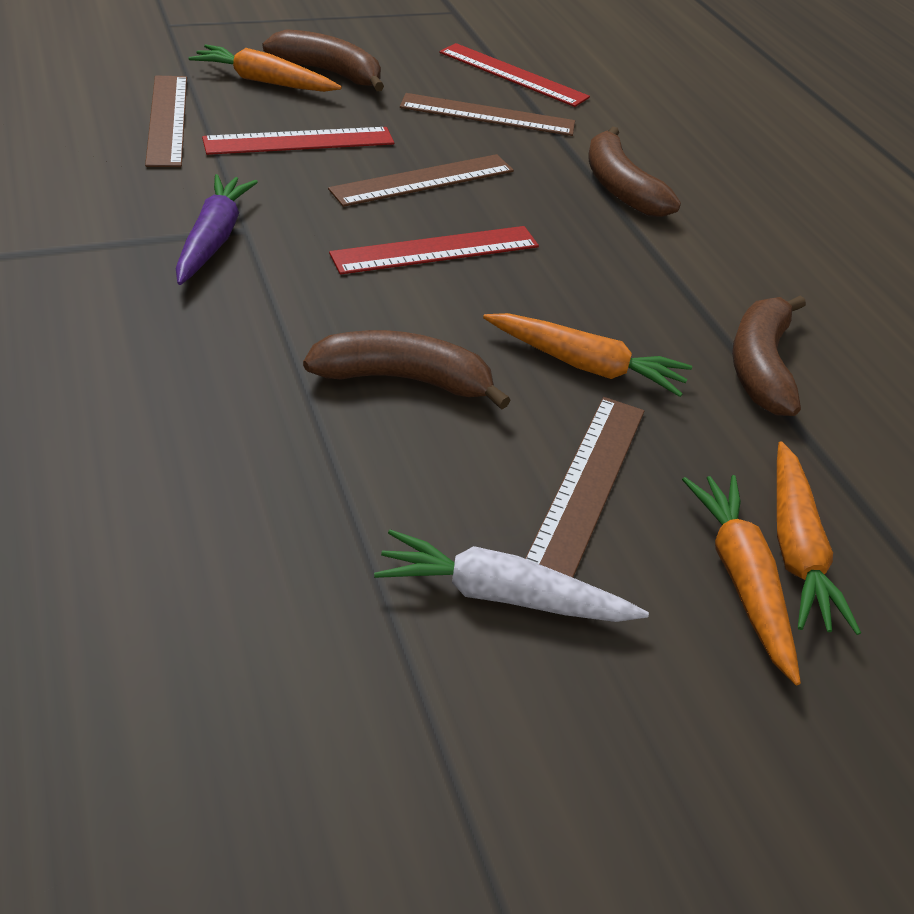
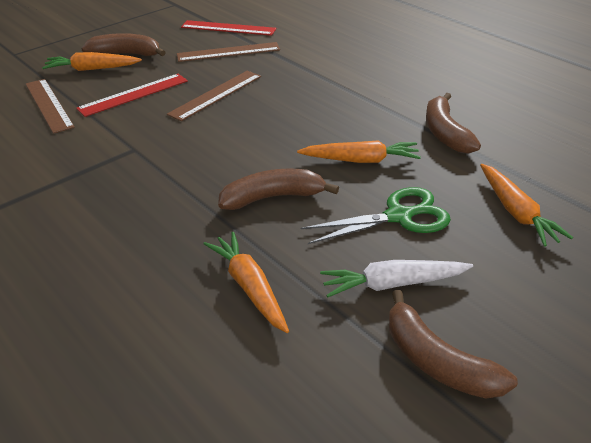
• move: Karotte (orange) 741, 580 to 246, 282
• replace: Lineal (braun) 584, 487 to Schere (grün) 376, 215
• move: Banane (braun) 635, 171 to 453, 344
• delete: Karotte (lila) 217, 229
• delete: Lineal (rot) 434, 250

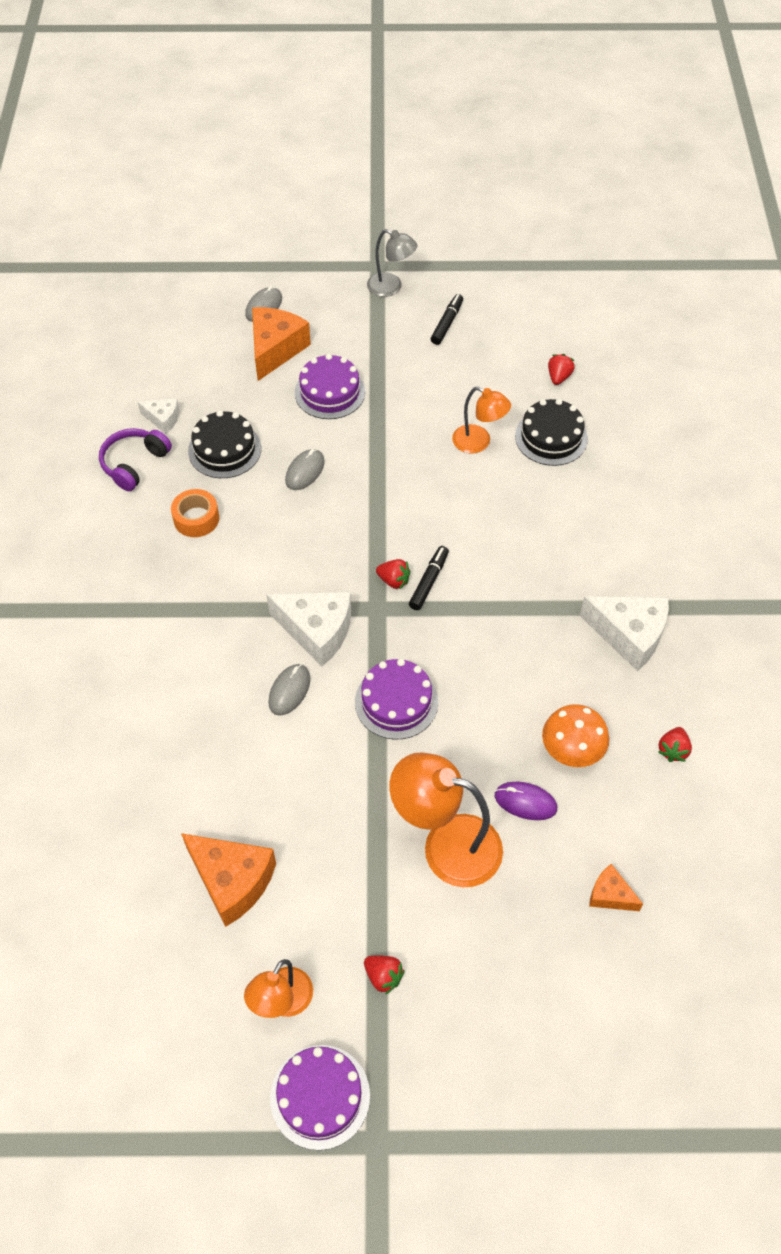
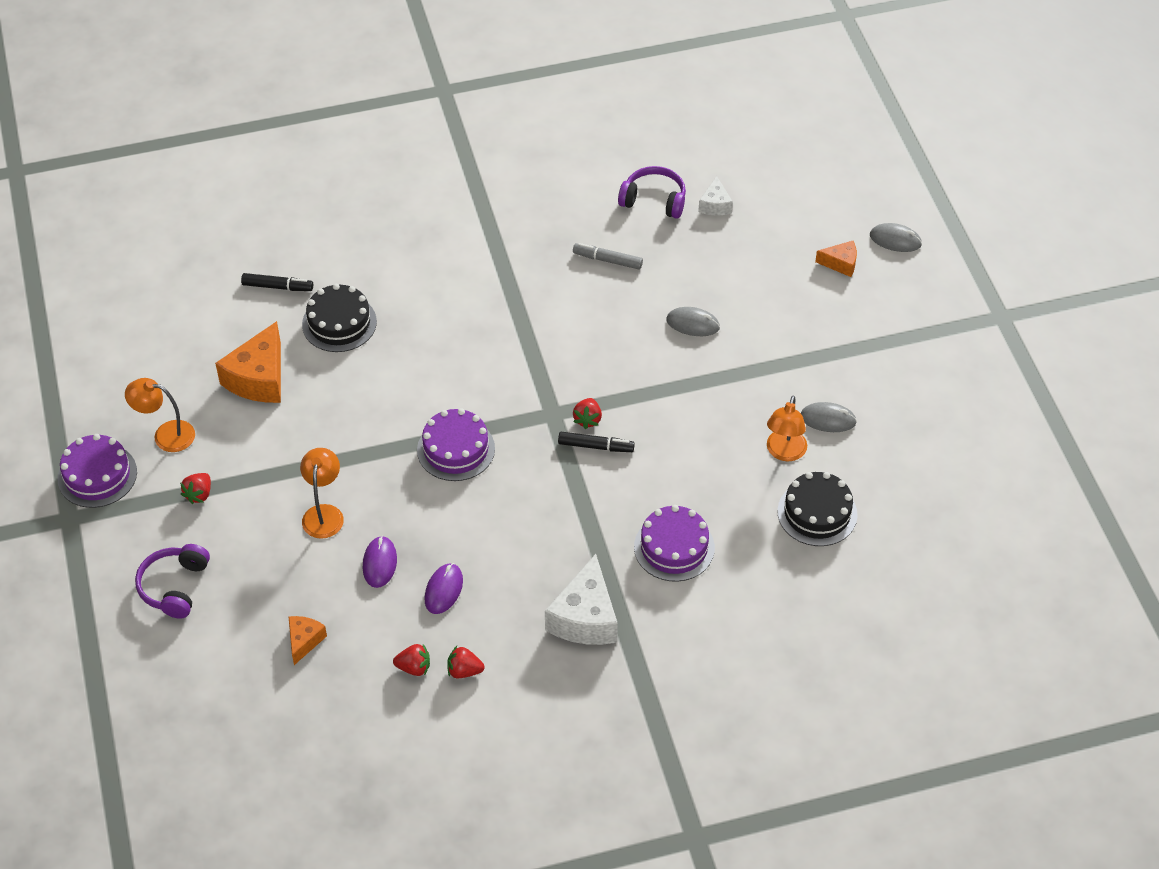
• insert: Kopfhörer (lila) 172, 581
• move: Filzstift (schwarz) 447, 319 to 277, 282
• resize: Lampe (orange) 446, 819 = 322, 493 x0.60
• move: Kuchen (schwarz) 224, 444 to 339, 318
• move: Erdbeere (rot) 561, 369 to 411, 660
• replace: Pilz (orange) 575, 735 to Computermaus (lila) 443, 588
• replace: Klebeband (orange) 195, 513 to Filzstift (grau) 608, 256
• move: Kuchen (lila) 330, 386 to 674, 543
• move: Computermaus (grau) 289, 690 to 829, 417
• resize: Käse (orange) 281, 344 = 836, 259 x0.53
• delete: Käse (weiß) 309, 629
• delete: Lampe (grau) 392, 263

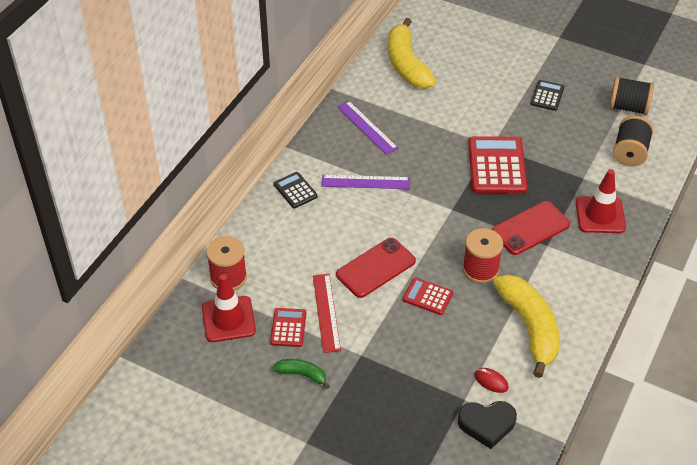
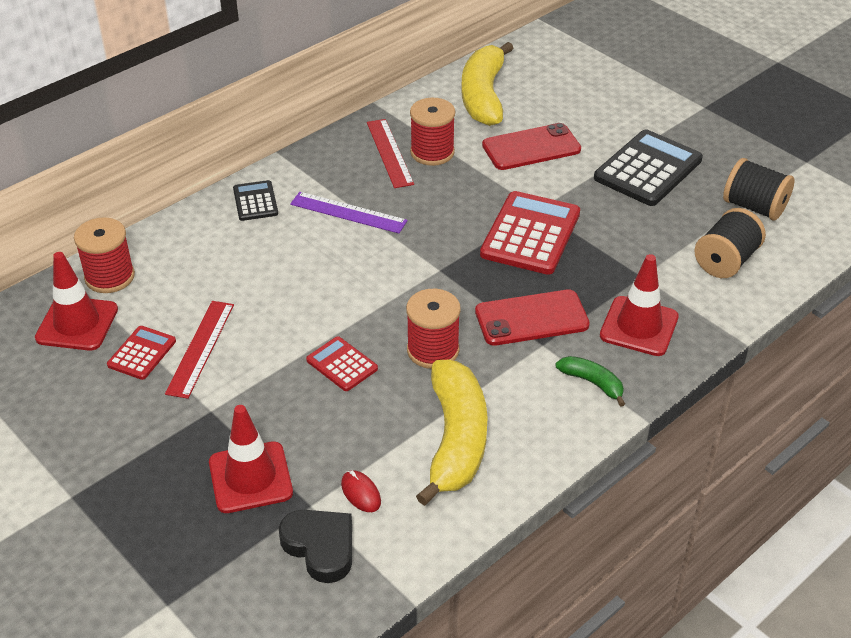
• insert: Leitkegel (rot) 251, 459
• rotate: Herz (schwarz) 487, 425 = 315, 546 150 degrees counterclockwise
• recolor: Lineal (lila) 367, 128 to Lineal (rot) 390, 153
• insert: Garnrolle (rot) 432, 132
• move: Handy (rot) 376, 268 to 531, 146
• move: Banane (grün) 301, 374 to 590, 381
• resize: Taschenrechner (schwarz) 547, 95 = 648, 167 x1.88

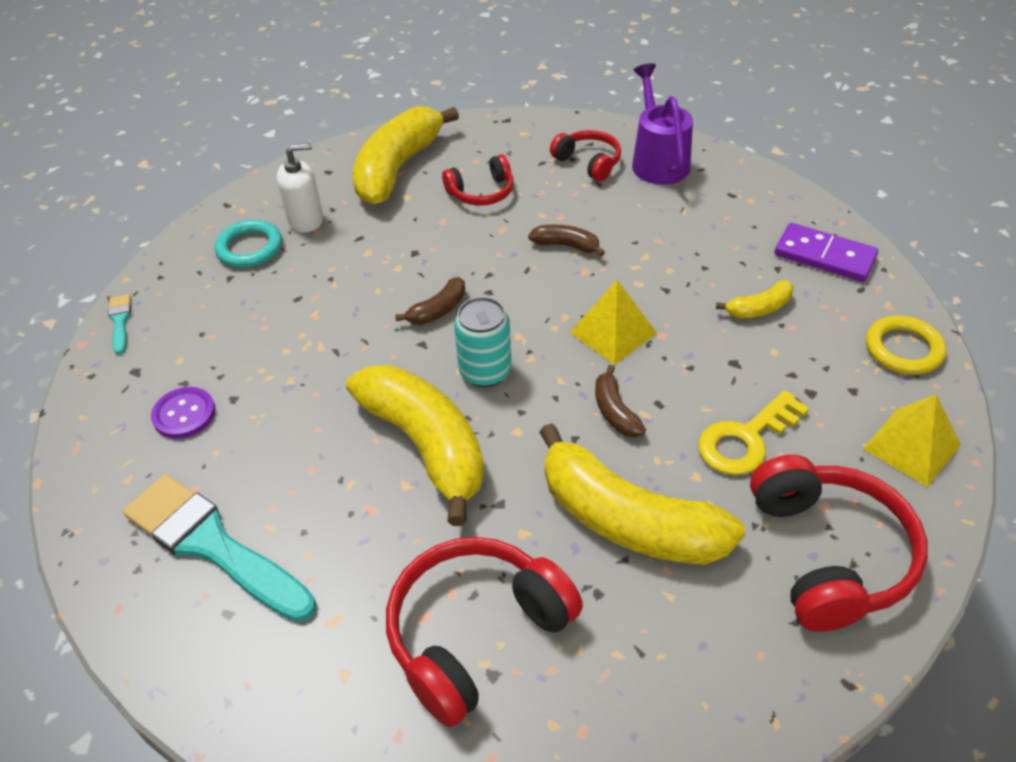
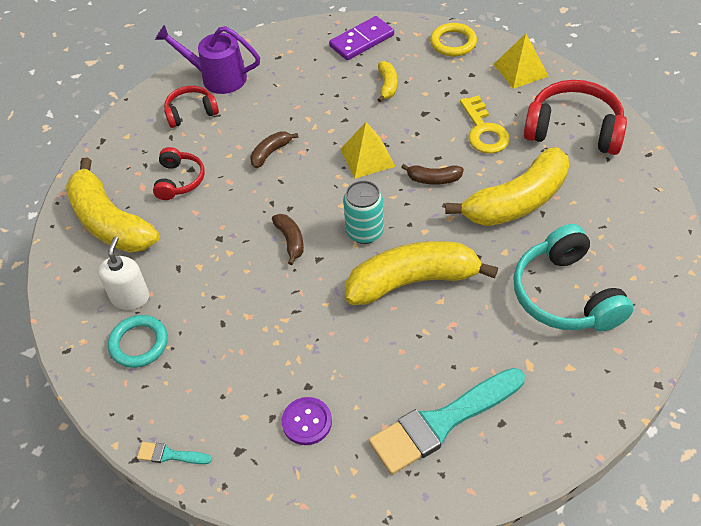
• recolor: Kopfhörer (rot) 484, 632 to Kopfhörer (türkis) 573, 277

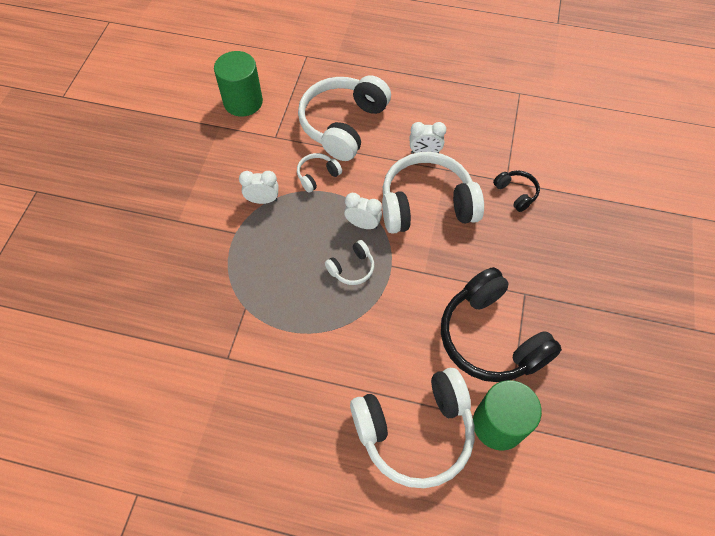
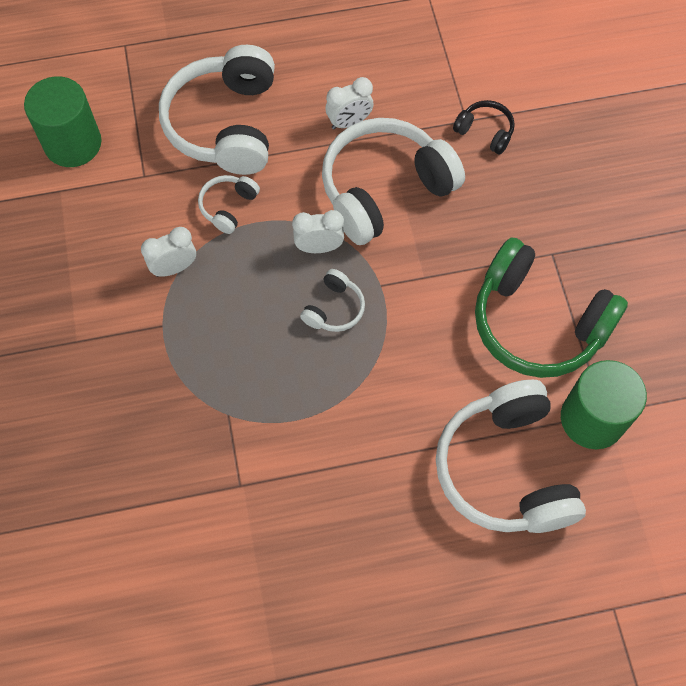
• rotate: Kopfhörer (weiß) 412, 428 = 511, 456 120 degrees clockwise
• recolor: Kopfhörer (schwarz) 501, 324 to Kopfhörer (grün) 551, 308

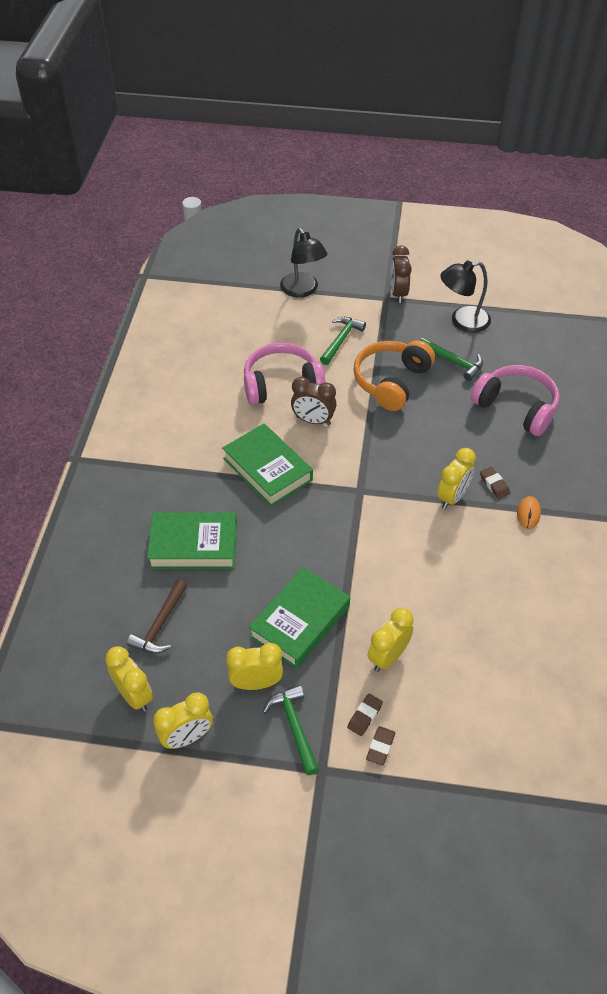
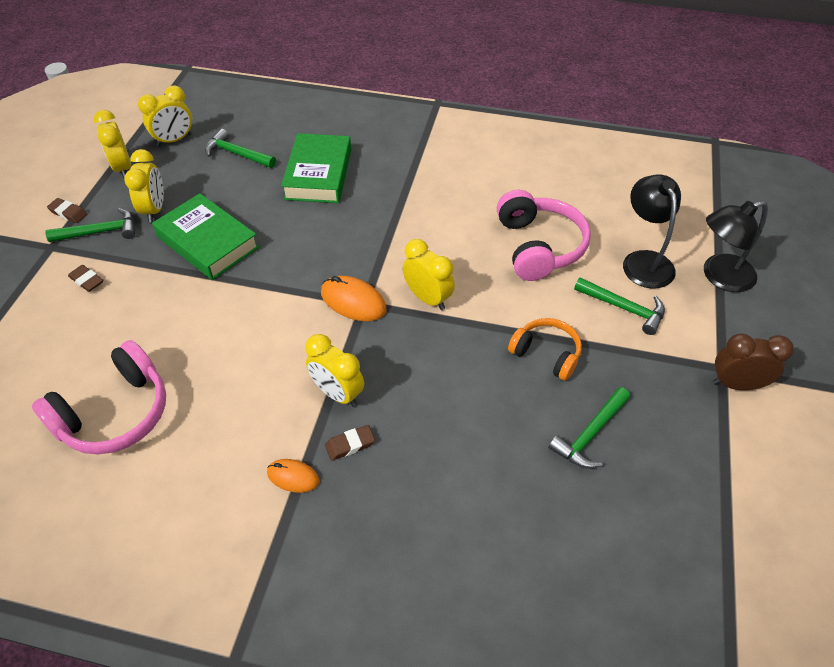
• move: Kopfhörer (rosa) 515, 400 to 99, 397
• move: Radiergummi (braun) 380, 746 to 67, 210
• recolor: Hammer (braun) 157, 616 to Hammer (grün) 240, 148
• insert: Computermaus (orange) 353, 298
• move: Wecker (gelb) 391, 640 to 429, 274
• resize: Kopfhörer (orange) 394, 375 = 545, 349 x0.62
• move: Lampe (schwarz) 465, 297 to 652, 231
• delete: Buch (grün) 267, 465
• delete: Wecker (braun) 313, 401

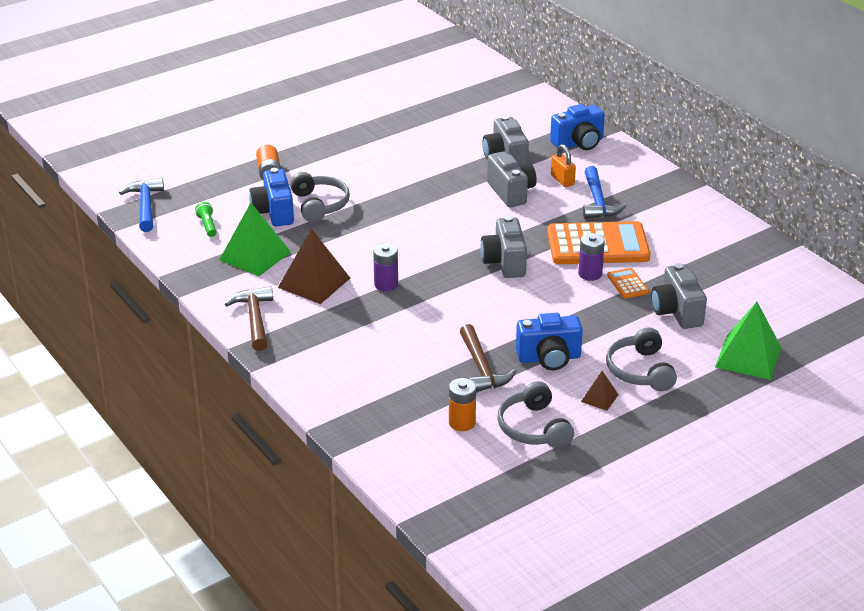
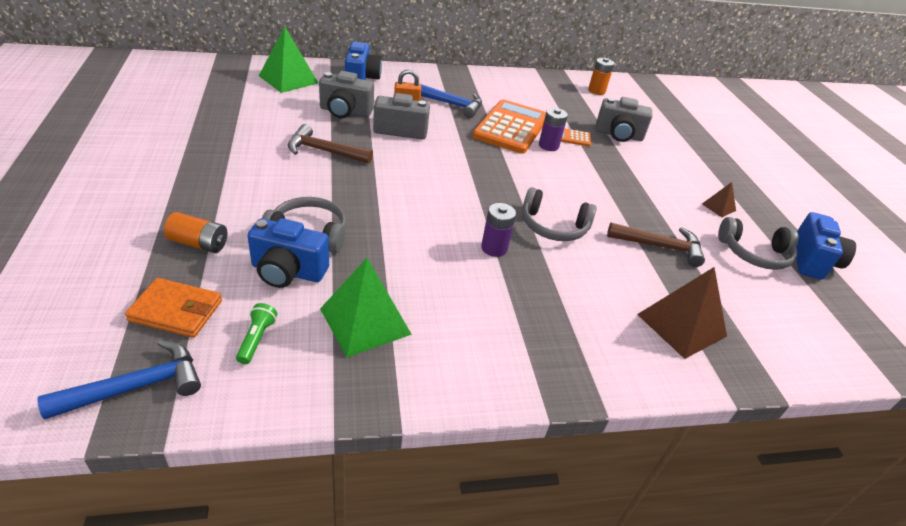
• rotate: Hammer (blau) 141, 205 = 119, 380 135 degrees clockwise
• insert: Geldbörse (orange) 173, 308
• rotate: Taschenlampe (grün) 206, 219 = 256, 333 90 degrees clockwise
• move: Pyramide (grün) 748, 341 to 288, 60
• move: Hammer (braun) 249, 318 to 330, 144
• move: Kopfhörer (grau) 641, 359 to 559, 214
• move: Batterie (orange) 462, 404 to 601, 76
• move: Pyramide (braun) 314, 266 to 682, 313
• move: Kamera (blau) 549, 341 to 826, 246
• delete: Kamera (grau) 503, 247

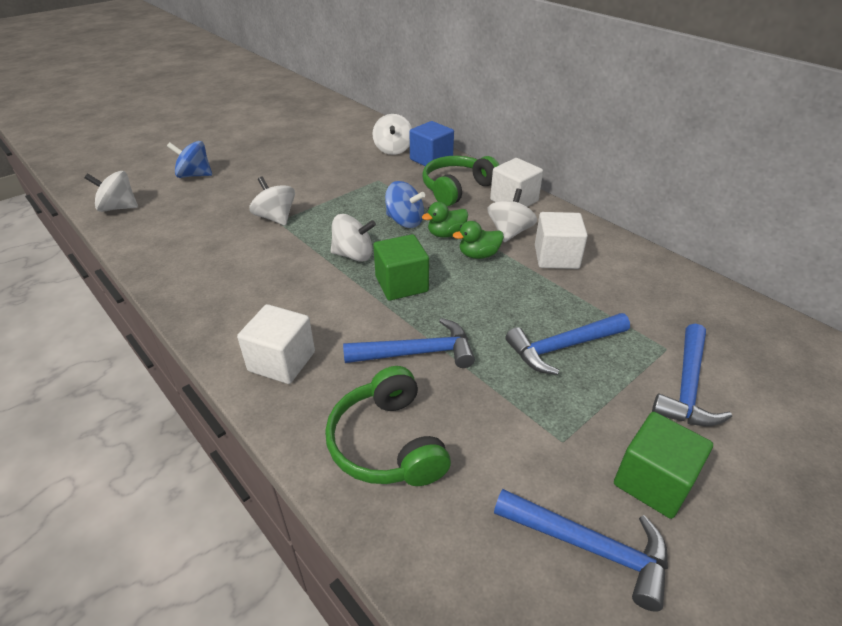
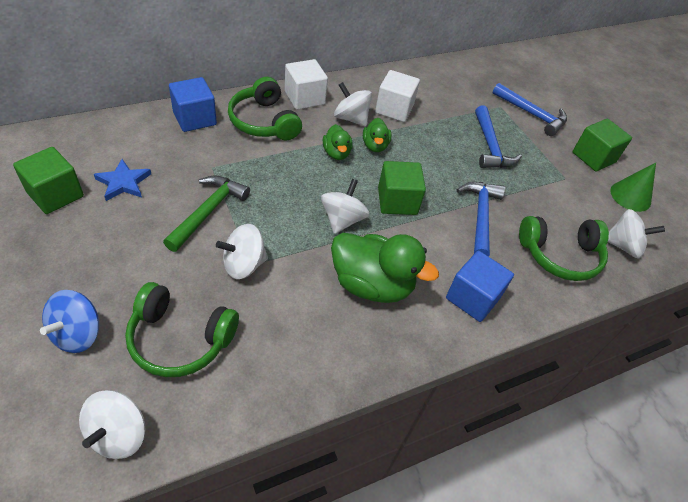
• insert: Kubus (grün) 48, 180
• insert: Stern (blau) 122, 180
• insert: Kopfhörer (grün) 182, 329
• insert: Hammer (grün) 206, 213
• insert: Ente (grün) 385, 268
• recolor: Kubus (weiß) 276, 344 to Kubus (blau) 480, 286
• move: Kreisel (weiß) 392, 134 to 636, 234
• replace: Hammer (blau) 581, 550 to Kegel (grün) 633, 187
• delete: Kreisel (blau) 405, 204

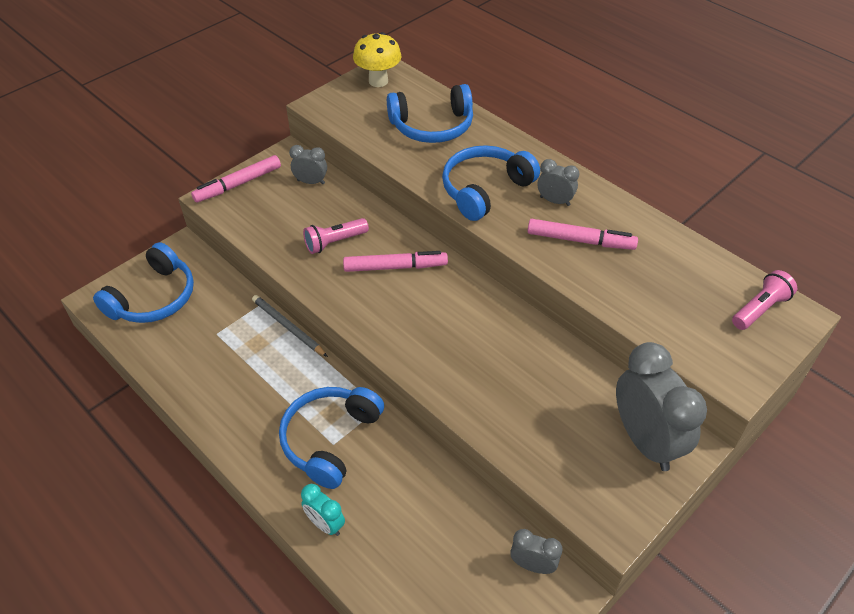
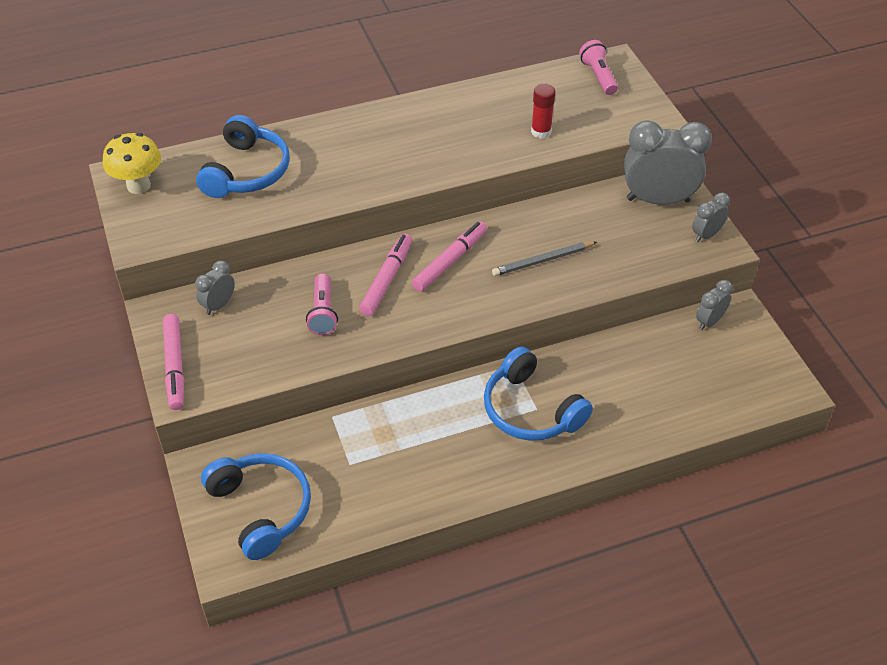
• move: Filzstift (rosa) 582, 234 to 449, 256
• move: Bleistift (grau) 290, 326 to 544, 259
• insert: Klebestift (rot) 543, 111
• move: Wecker (grau) 558, 182 to 711, 217
• delete: Wecker (türkis) 323, 510
• delete: Kopfhörer (blau) 491, 183

